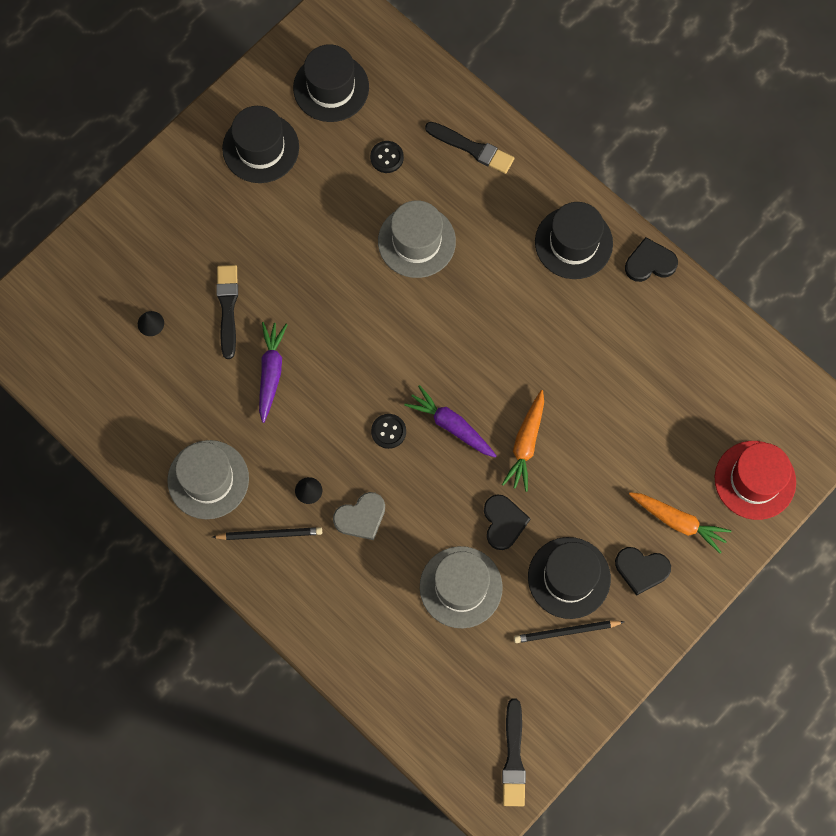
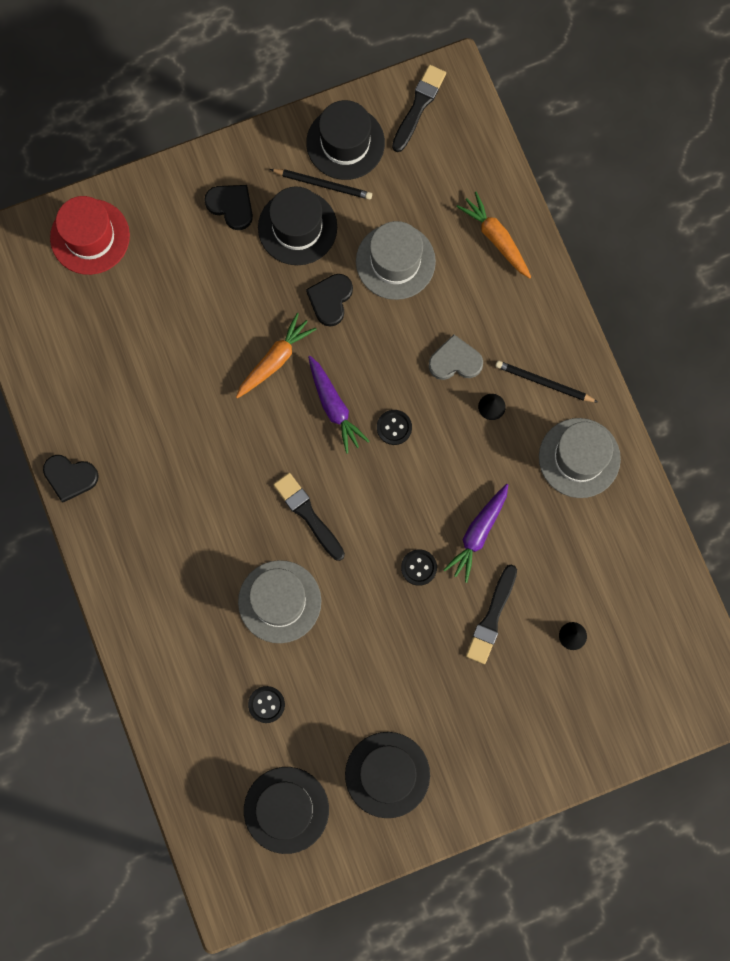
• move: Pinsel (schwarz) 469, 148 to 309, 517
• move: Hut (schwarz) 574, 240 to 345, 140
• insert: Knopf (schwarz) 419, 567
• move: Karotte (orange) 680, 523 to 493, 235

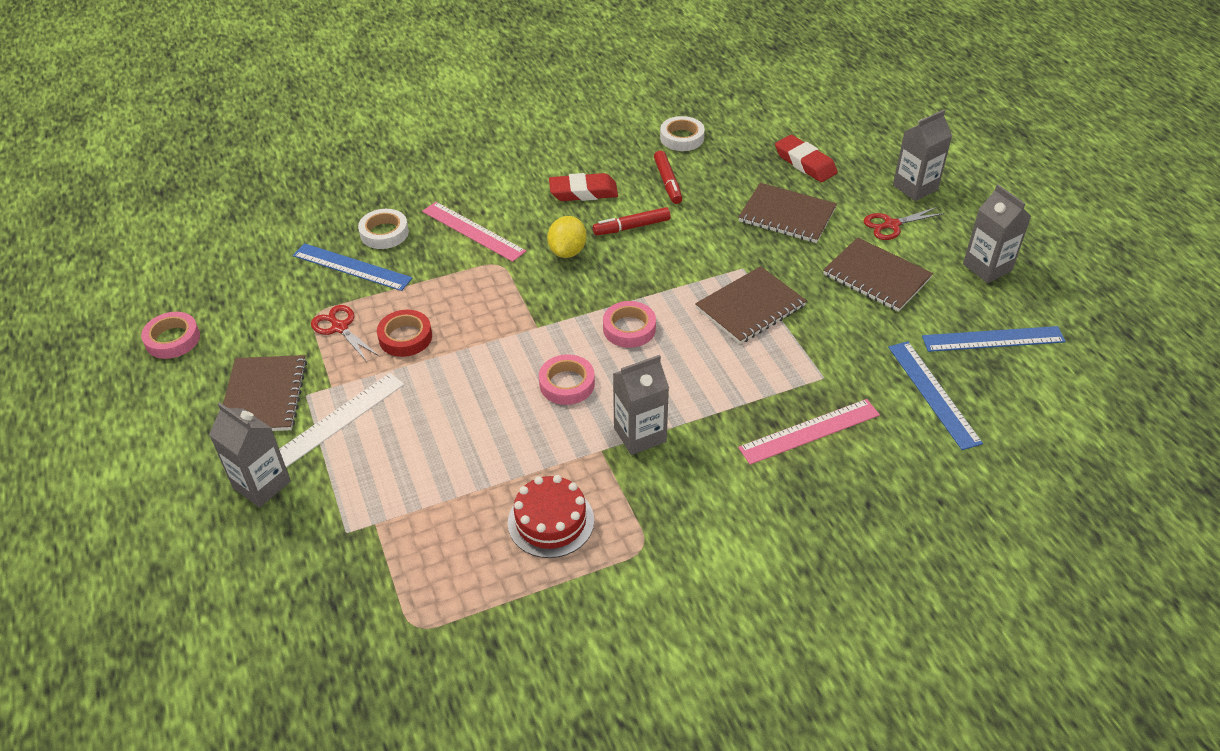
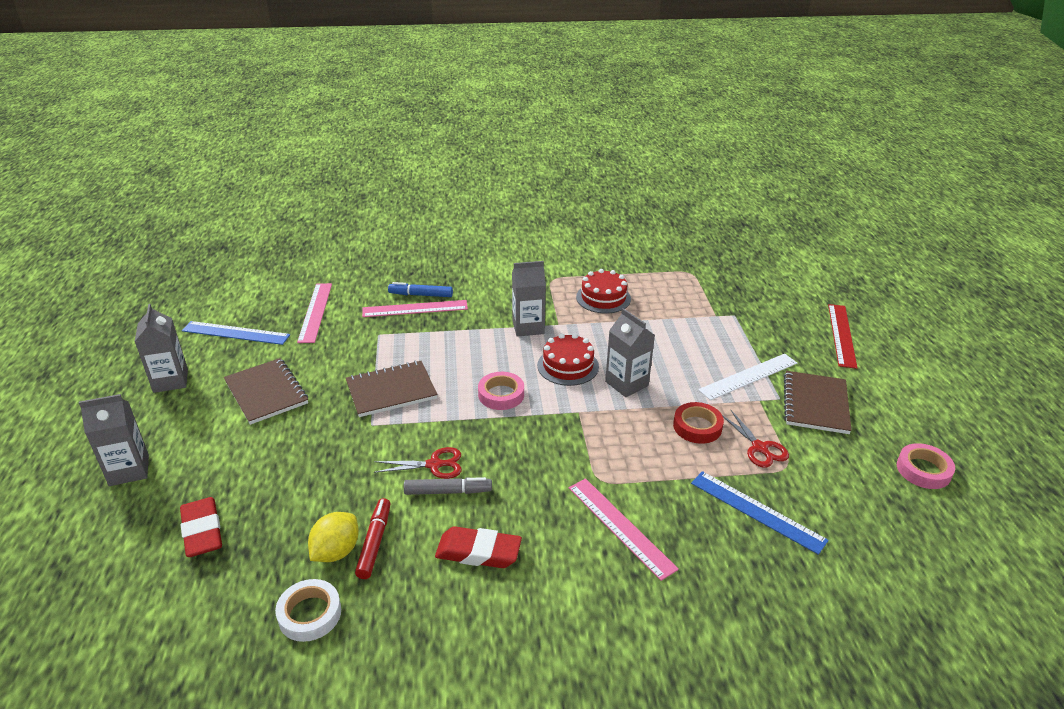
• recolor: Lineal (blau) 935, 395 to Lineal (rosa) 314, 313
• move: Zitrone (gelb) 566, 237 to 333, 537
• move: Schere (rot) 903, 223 to 418, 463
• insert: Filzstift (blau) 420, 289
• recolor: Filzstift (rot) 632, 221 to Filzstift (grau) 448, 486
• replace: Klebeband (rosa) 567, 379 to Kuchen (rot) 568, 359
• move: Getränkekarton (grau) 250, 455 to 630, 352
• insert: Lineal (rot) 842, 336
• delete: Klebeband (weiß) 383, 229
• delete: Notizbuch (braun) 788, 213

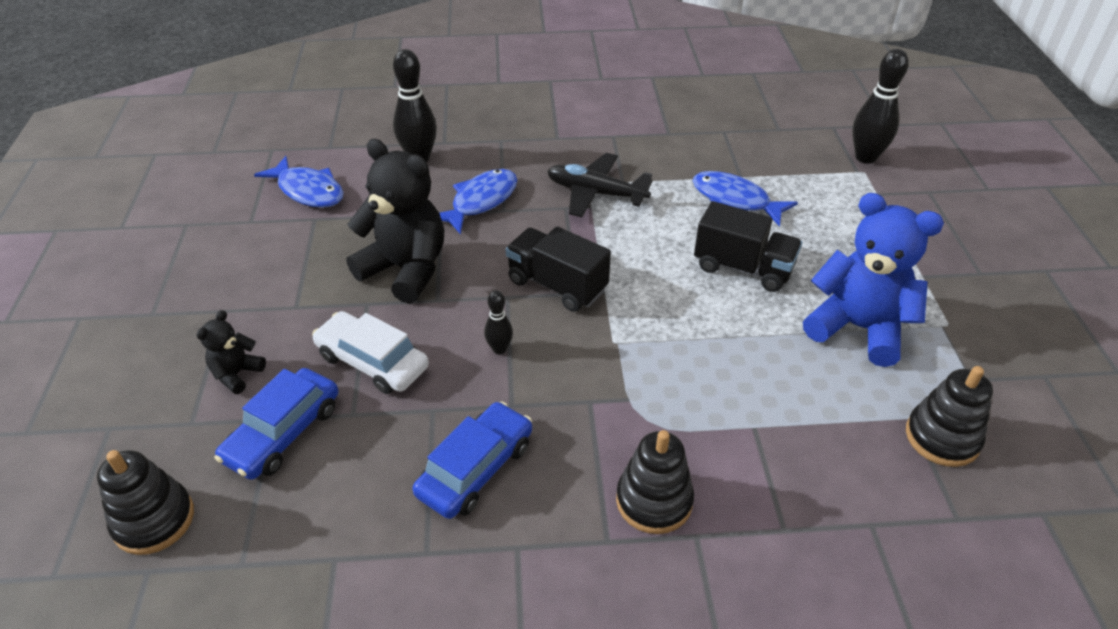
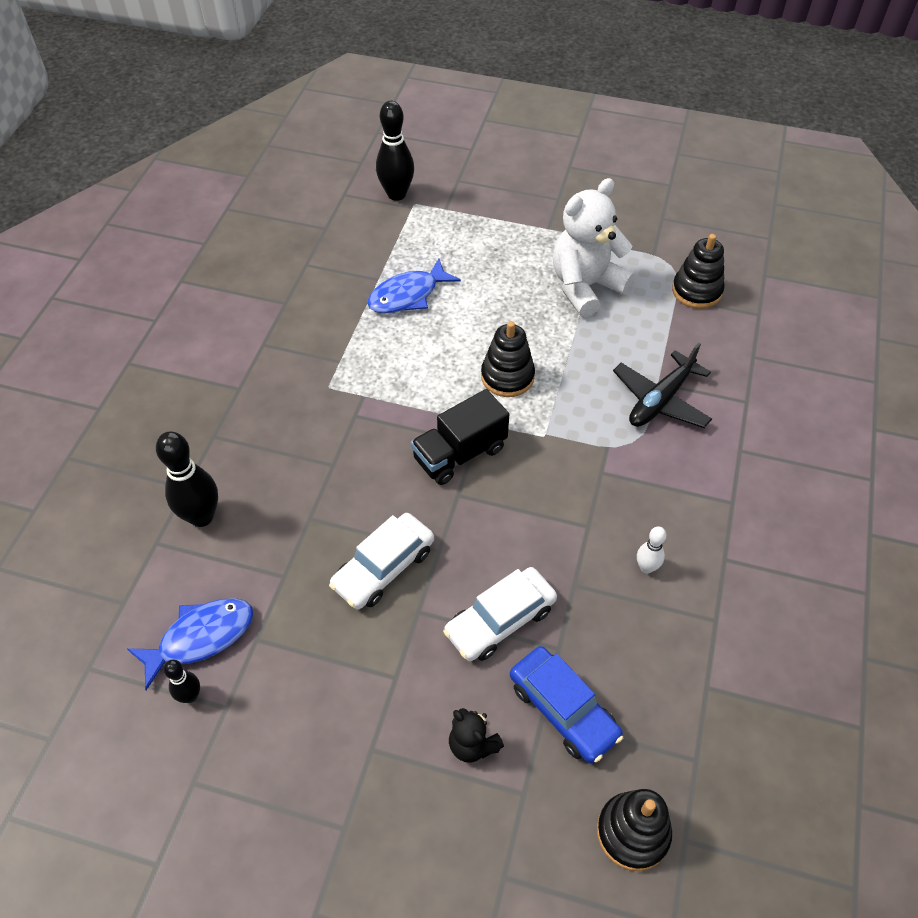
• move: Bowlingkegel (schwarz) 498, 322 to 182, 681
• replace: Teddybär (schwarz) 395, 221 to Auto (weiß) 381, 561
• move: Stapelspielzeug (schwarz) 655, 482 to 508, 359
• recolor: Teddybär (blau) 873, 280 to Teddybär (weiß) 593, 247
• move: Flugzeug (schwarz) 600, 185 to 662, 385
• replace: Auto (blau) 472, 460 to Bowlingkegel (weiß) 651, 550
• delete: Fisch (blau) 478, 201
• delete: Lastwagen (schwarz) 748, 246

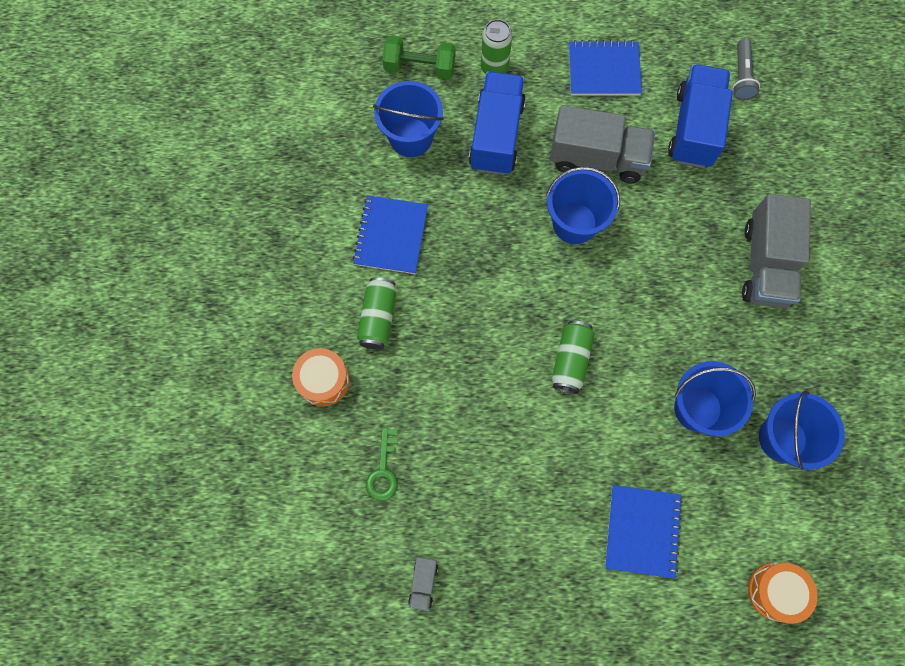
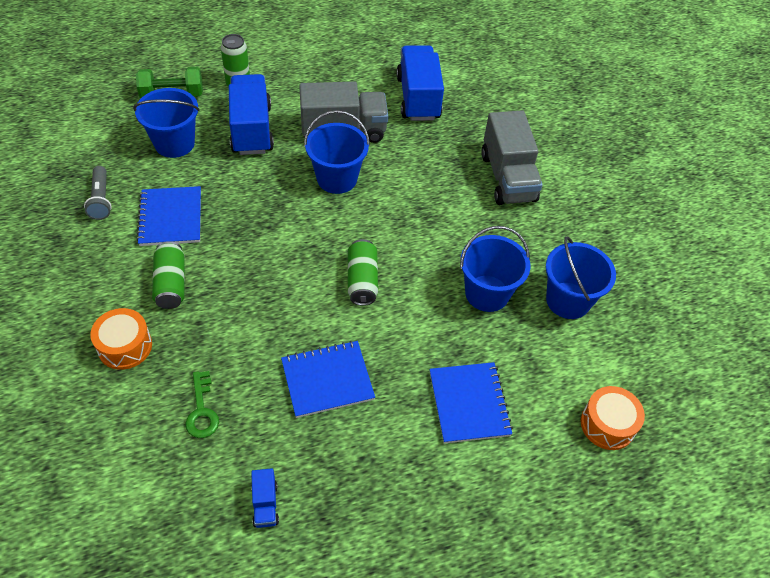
• move: Taschenlampe (grau) 746, 69 to 98, 193
• recolor: Lastwagen (grau) 423, 584 to Lastwagen (blau) 265, 498
• move: Notizbuch (blau) 605, 68 to 328, 379

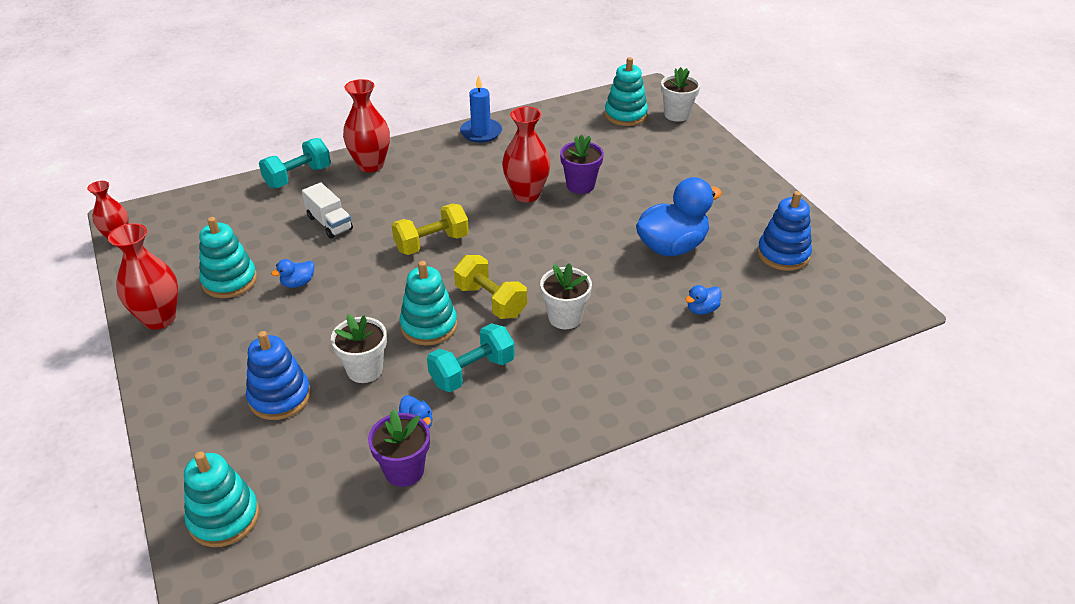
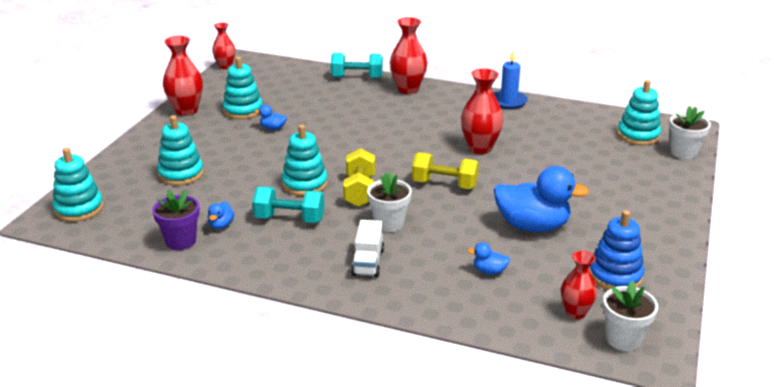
• recolor: Stapelspielzeug (blau) 278, 375 to Stapelspielzeug (türkis) 180, 150
• move: Lastwagen (weiß) 327, 210 to 367, 248
• move: Hantel (gelb) 430, 229 to 445, 170
• insert: Vase (rot) 579, 285
• move: Blumentopf (weiß) 359, 348 to 630, 315
• delete: Blumentopf (lila) 582, 164

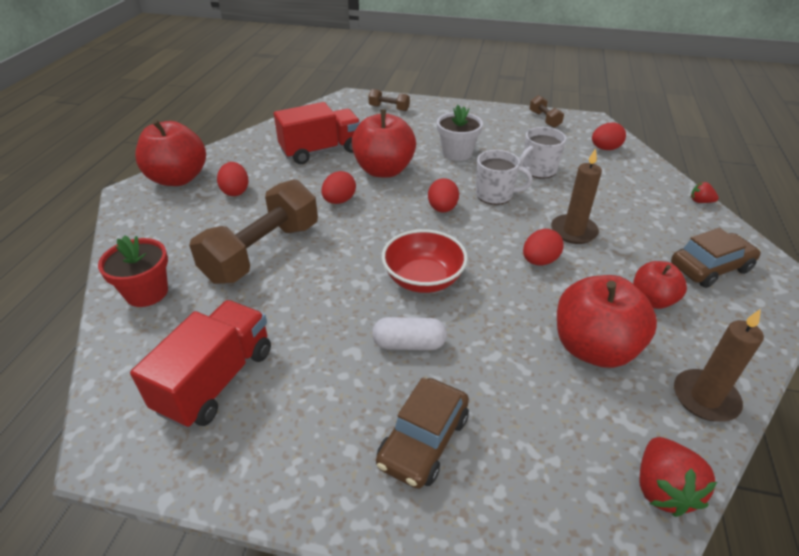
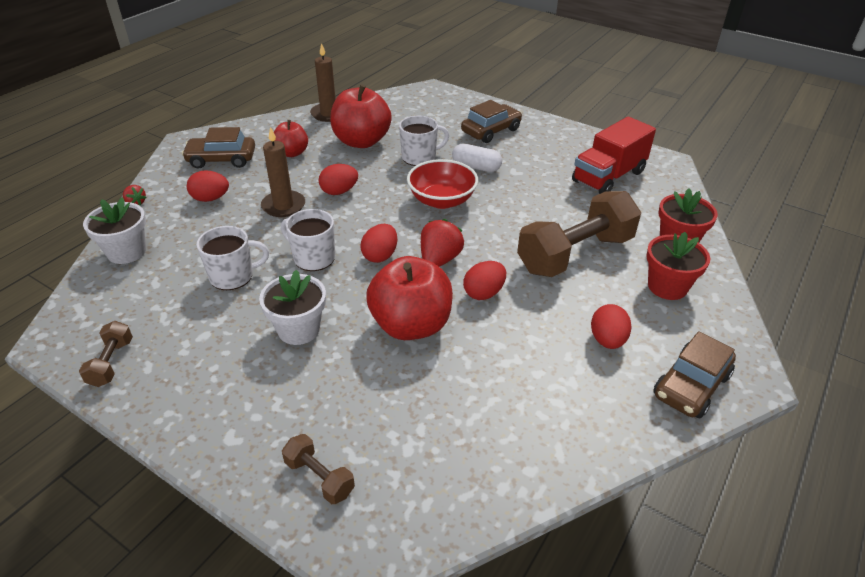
• insert: Blumentopf (weiß) 114, 230
• move: Ei (rot) 609, 136 to 208, 186
• insert: Tasse (weiß) 424, 141
• move: Erdbeere (rot) 678, 477 to 442, 243
• insert: Blumentopf (rot) 678, 266
• replace: Apfel (rot) 170, 153 to Auto (braun) 694, 374
• delete: Lastwagen (rot) 317, 133

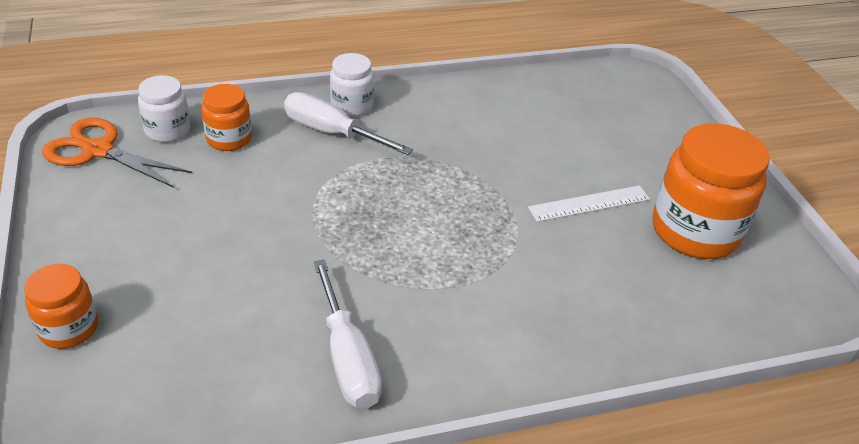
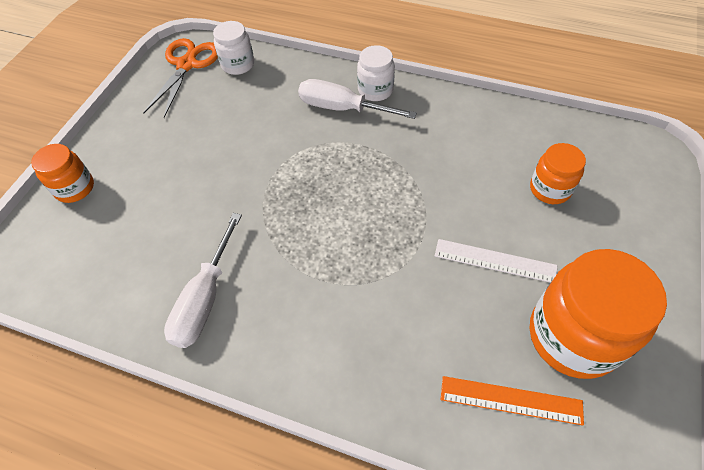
• rotate: Schere (orange) 117, 153 = 180, 78 45 degrees clockwise
• rotate: Schraubenzieher (weiß) 348, 123 = 357, 99 45 degrees counterclockwise
• insert: Lineal (orange) 512, 401
• move: Einmachglas (orange) 226, 117 to 558, 173

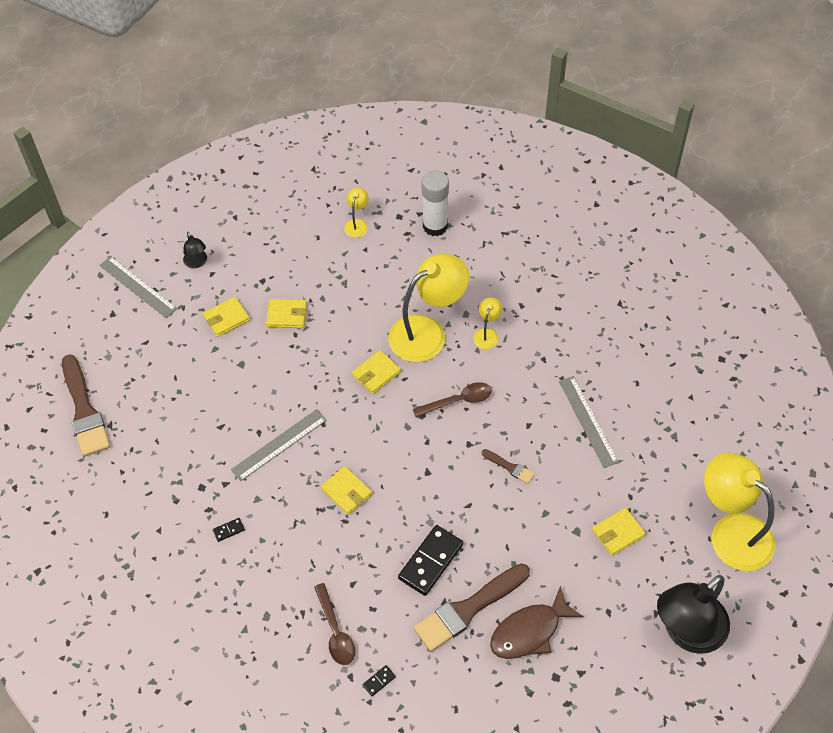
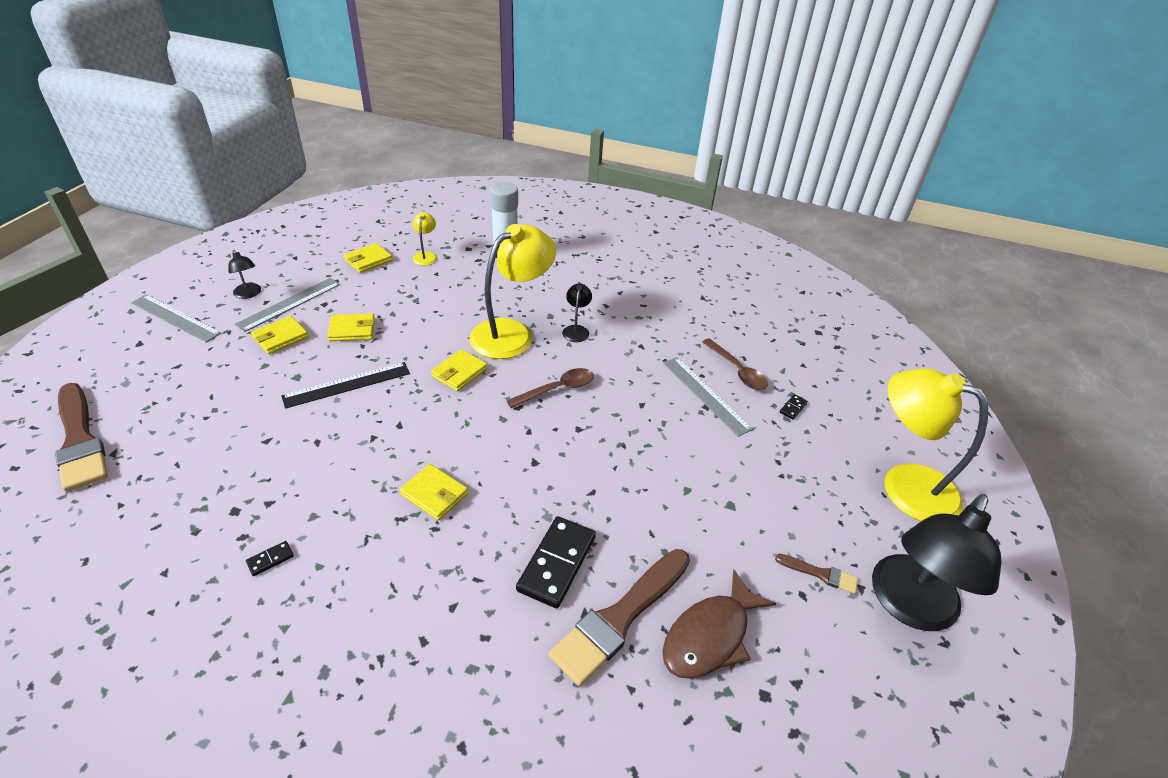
• move: Lineal (grau) 279, 445 to 287, 305
• insert: Lineal (schwarz) 345, 385
• move: Geldbörse (gelb) 619, 532 to 368, 258
• recolor: Lampe (gelb) 488, 323 to Lampe (schwarz) 577, 312
• move: Löffel (braun) 334, 624 to 735, 364
• move: Pinsel (braun) 508, 466 to 816, 574
• move: Dominostein (schwarz) 379, 680 to 794, 407

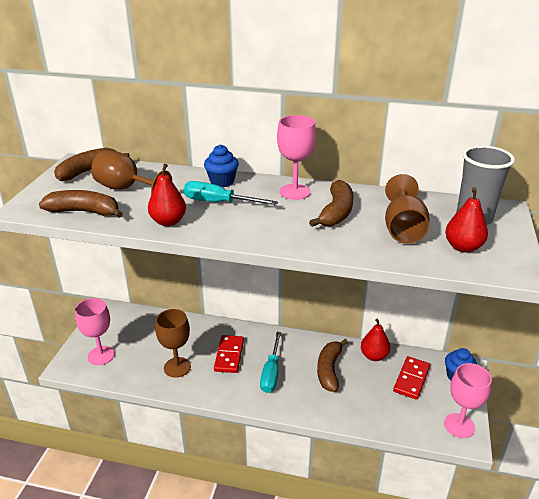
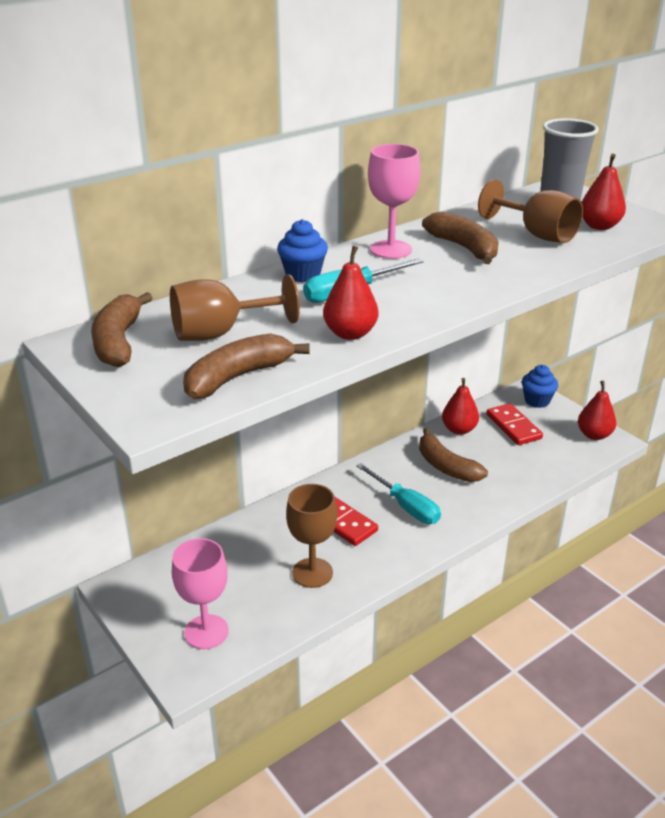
• replace: Kelch (rosa) 468, 400 to Birne (rot) 597, 410

